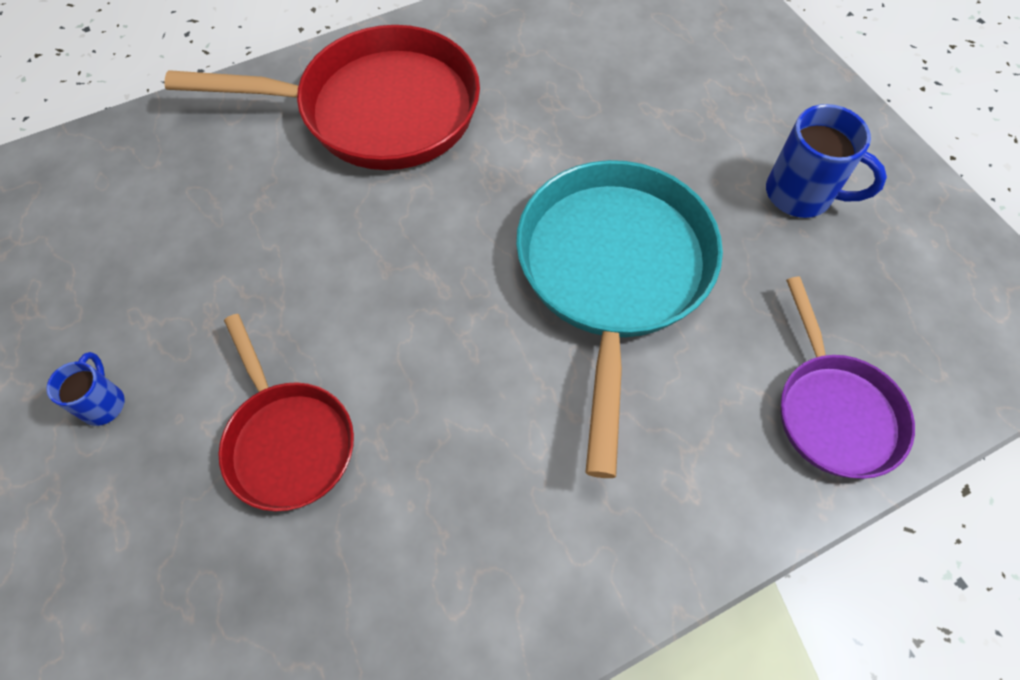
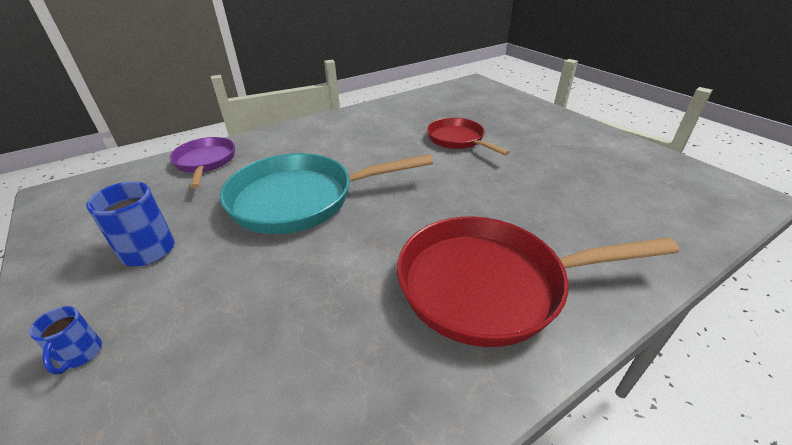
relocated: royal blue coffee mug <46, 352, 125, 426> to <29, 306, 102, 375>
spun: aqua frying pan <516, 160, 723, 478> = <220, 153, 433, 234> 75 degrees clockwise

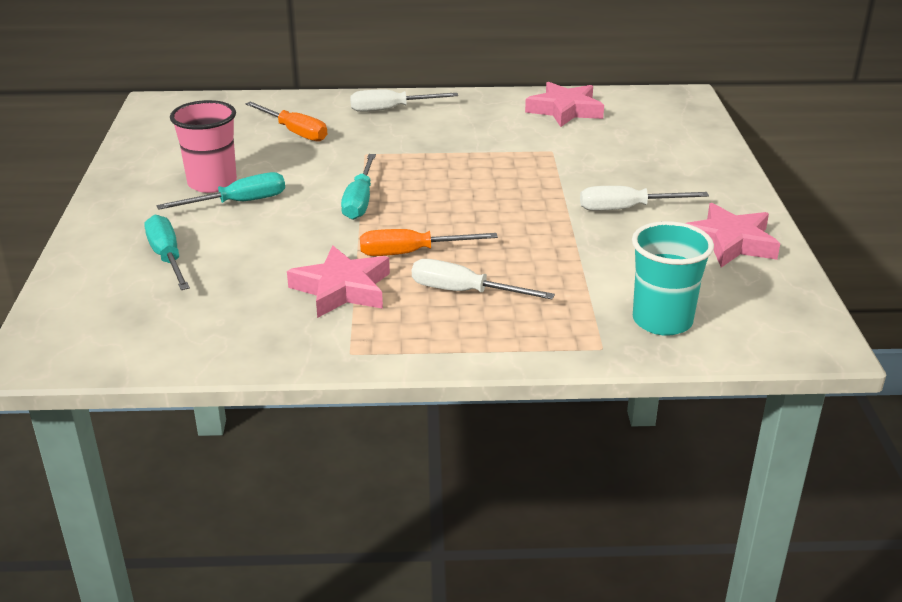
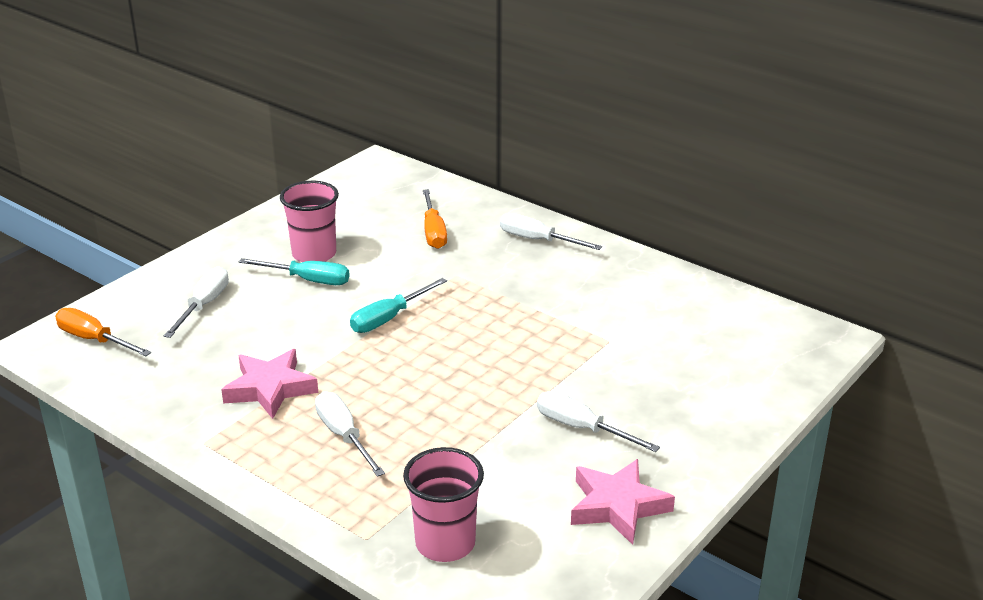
missing: rosy five-pointed star <525, 82, 604, 127>
relocated: bright orange flat screwdriver <360, 229, 498, 256> to <55, 308, 151, 356>
colour: aqua flat screwdriver <144, 215, 190, 290> to snow-white flat screwdriver <164, 267, 229, 338>; aqua beaker <632, 221, 714, 336> to rosy beaker <403, 447, 484, 562>

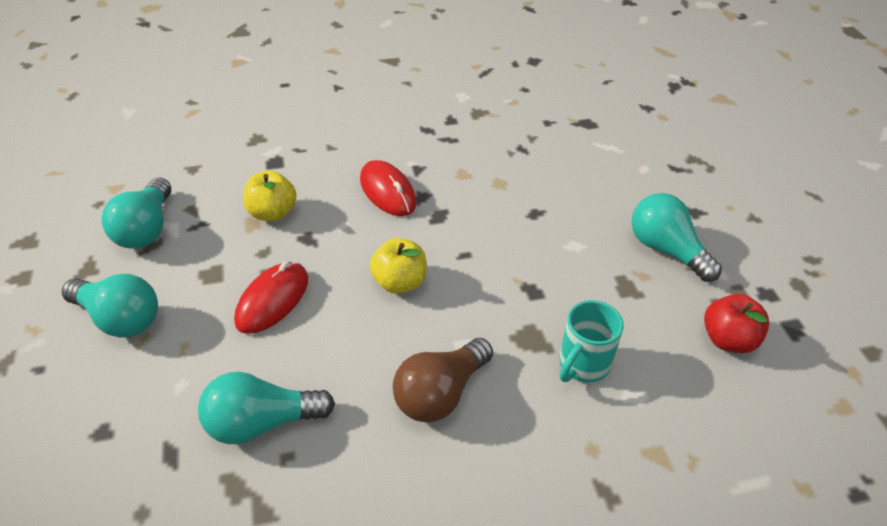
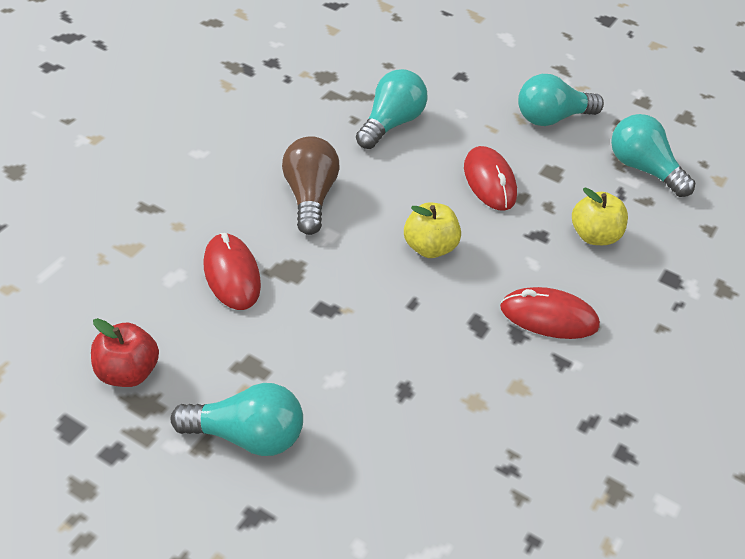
exchanged: aqua coffee mug <559, 300, 624, 382> to crimson PC mouse <204, 233, 261, 310>

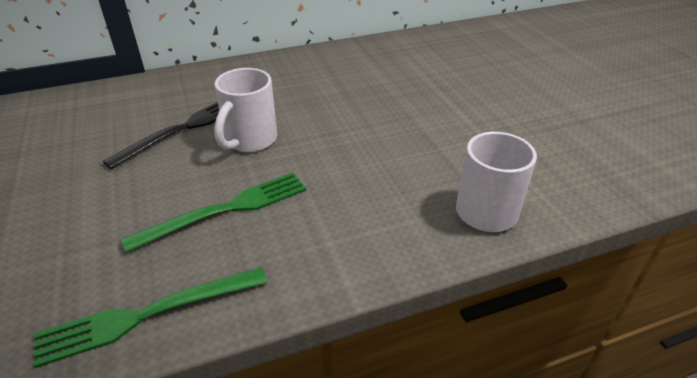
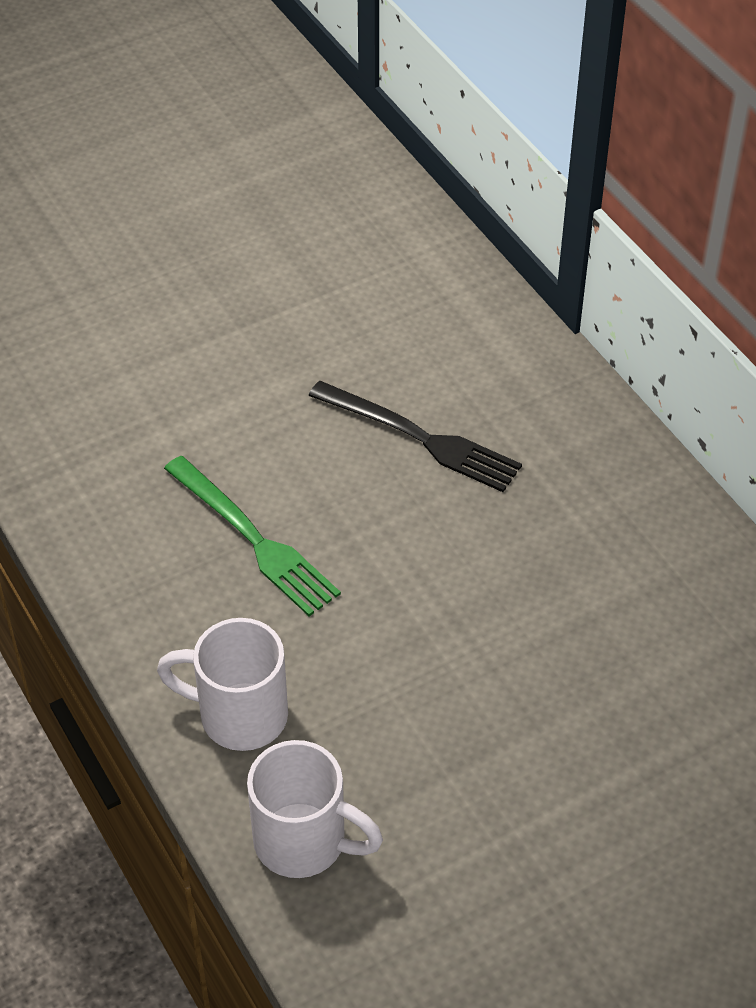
missing: emerald fork <33, 267, 268, 368>
relocated: snow-white coffee mug <214, 68, 277, 152> to <157, 618, 288, 751>

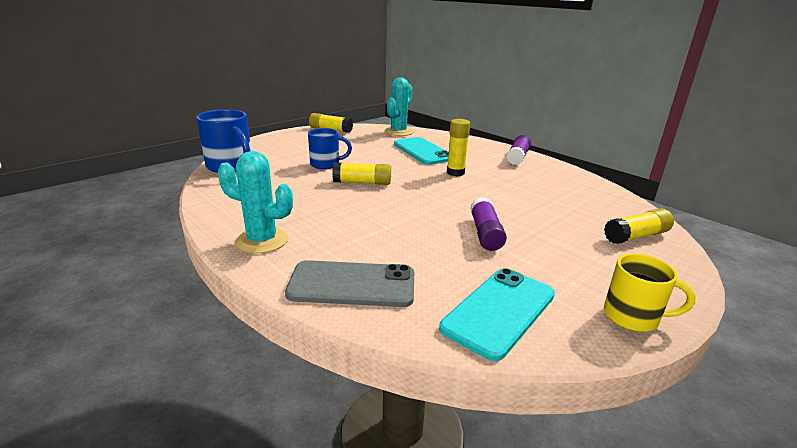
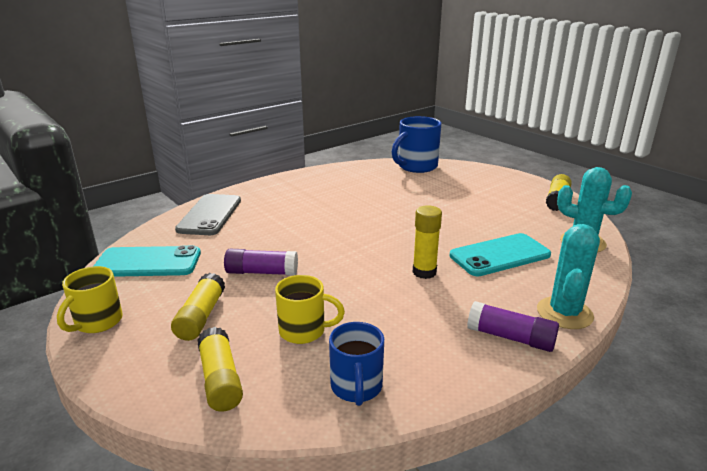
appeared: yellow coffee mug <275, 275, 345, 344>
relocated: aqua prickly plant <218, 151, 293, 254> to <537, 224, 600, 329>; royal blue coffee mug <308, 128, 352, 169> to <329, 322, 384, 406>; yellow glue <332, 163, 391, 185> to <171, 273, 225, 341>
spun: aqua smartphone <439, 268, 555, 361> = <94, 245, 201, 277> 45 degrees counterclockwise

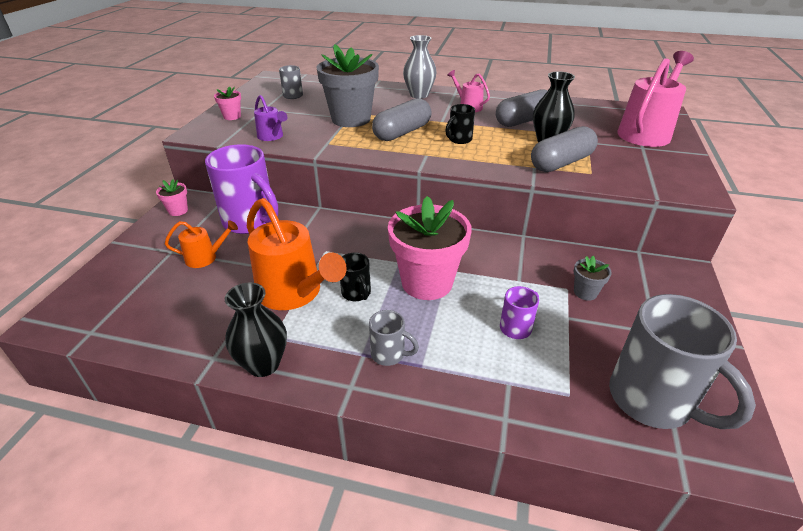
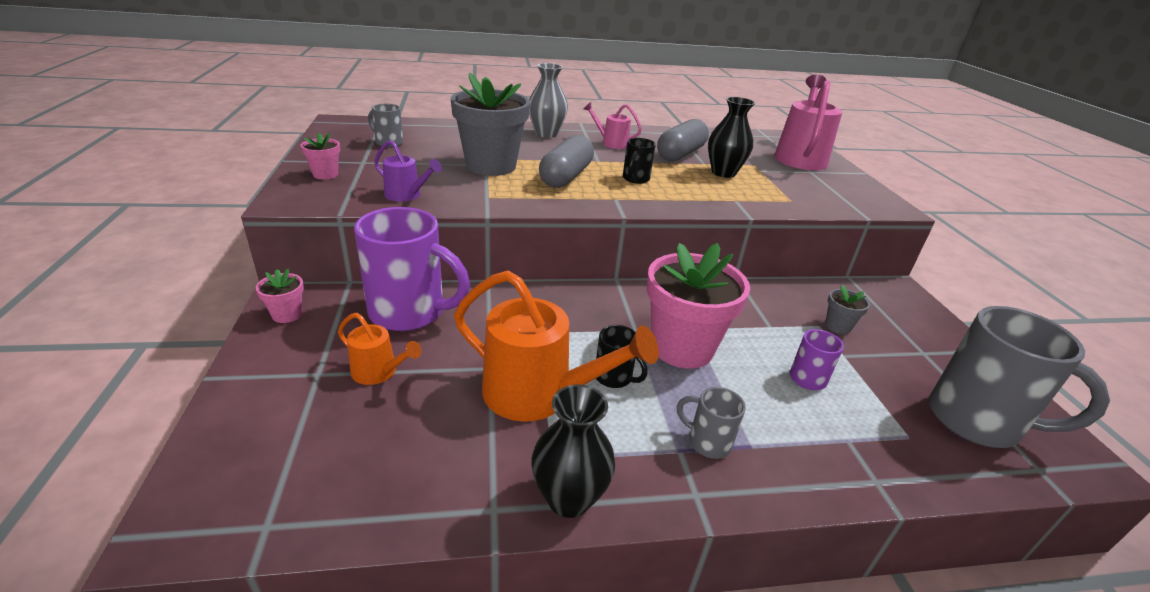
missing: gray capsule <531, 126, 598, 172>
spun: bright orange watering pot <165, 220, 238, 268> = <338, 313, 422, 385> 60 degrees clockwise; gray coffee mug <369, 310, 419, 366> = <677, 387, 746, 459> 150 degrees counterclockwise

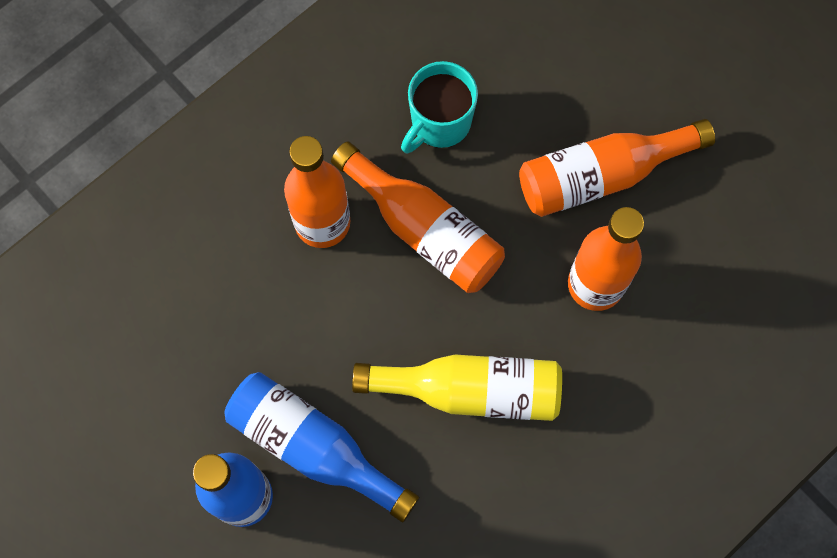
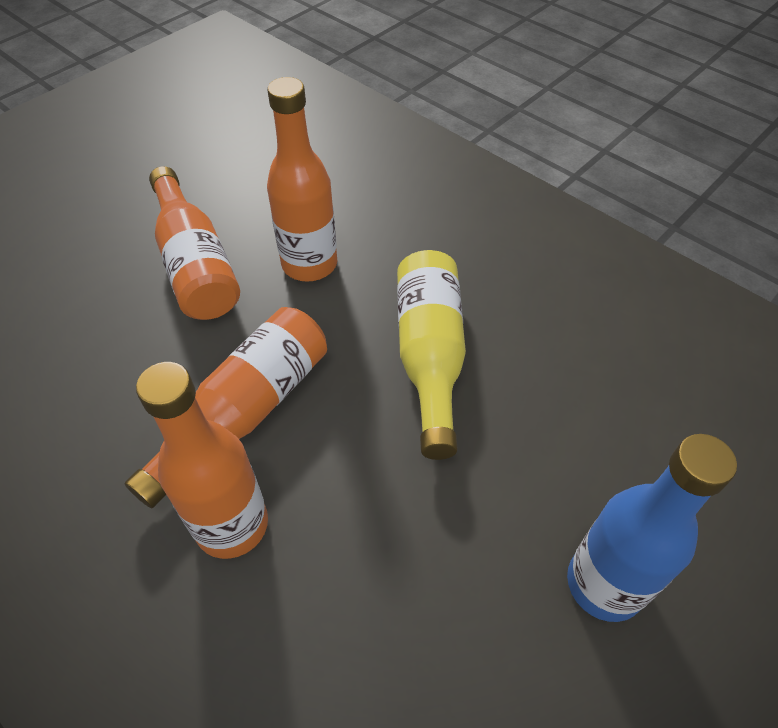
missing: royal blue drink bottle <224, 372, 419, 522>; aqua coffee mug <401, 61, 478, 153>

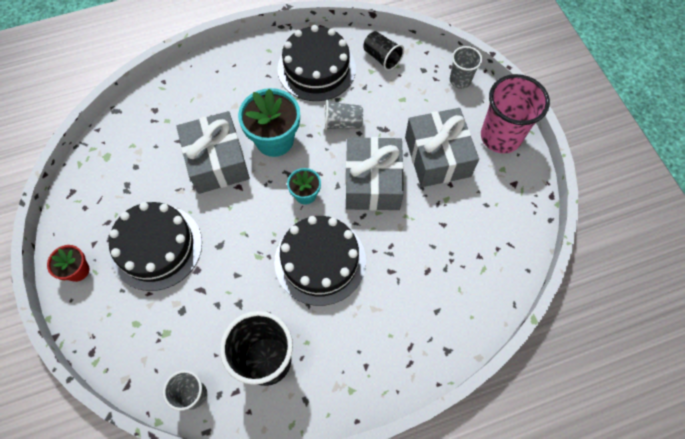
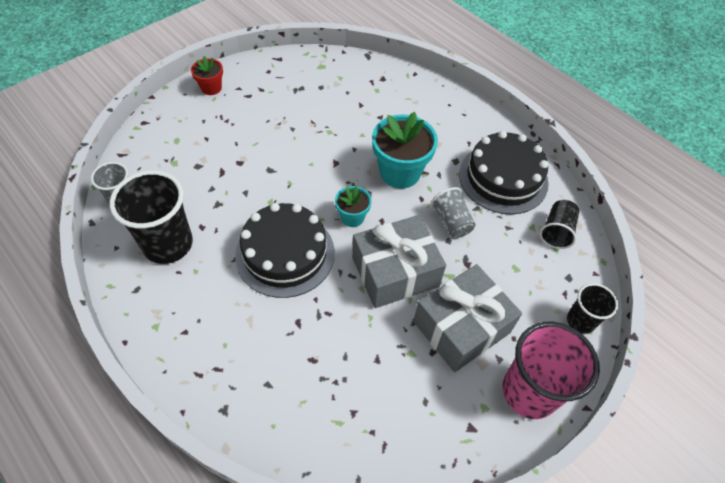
missing: jet-black layer cake <109, 202, 202, 291>; gray wrapped gift <176, 111, 250, 194>
colour: gray beaker <450, 46, 482, 89> to jet-black beaker <567, 283, 618, 334>

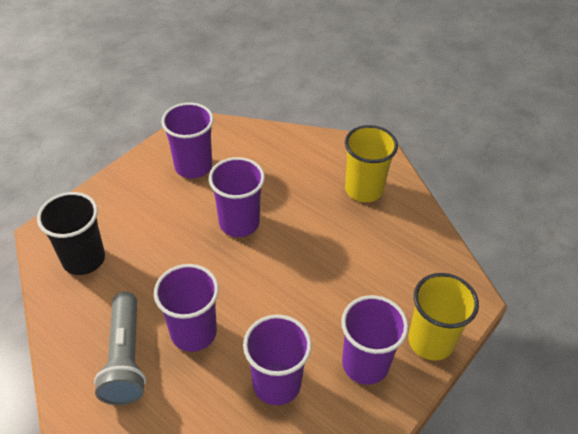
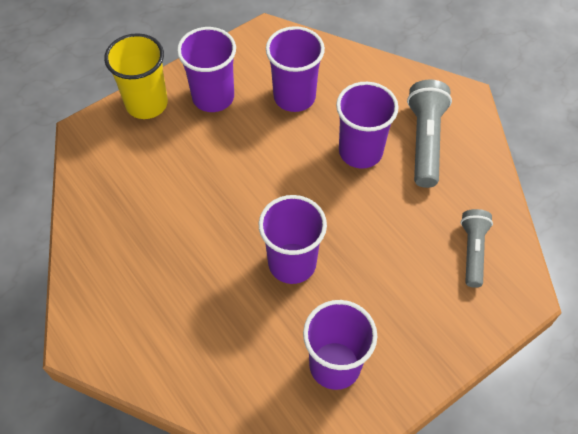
missing: yellow beaker <345, 125, 398, 202>
exchanged: jet-black beaker <37, 192, 105, 275> to gray pocket torch <461, 209, 493, 288>

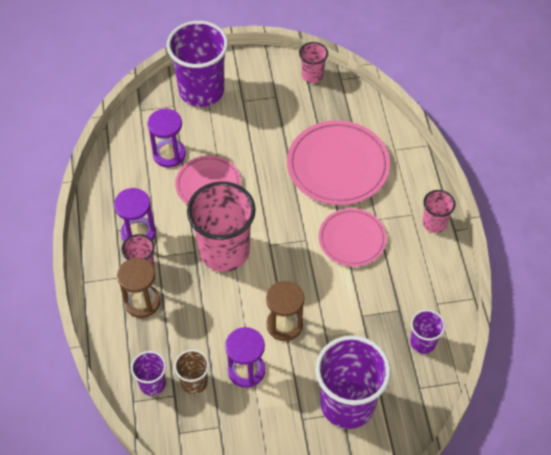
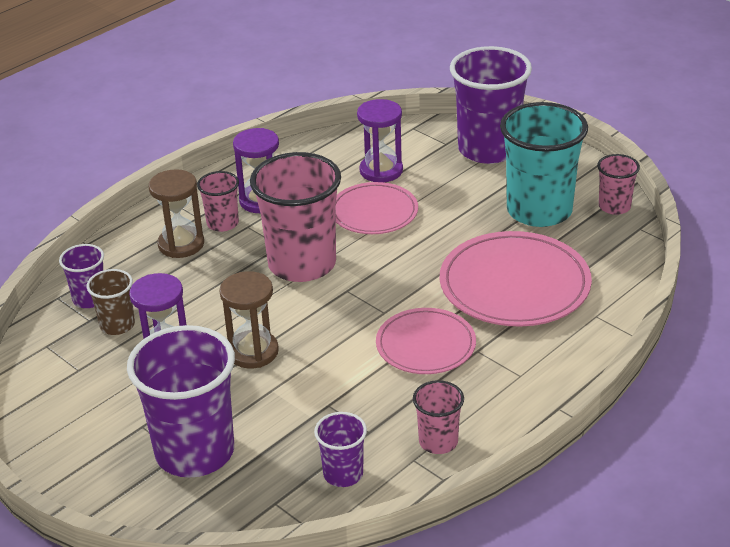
appeared: aqua beaker <500, 102, 588, 227>
relocated: rosy beaker <423, 190, 456, 233> to <413, 380, 464, 454>

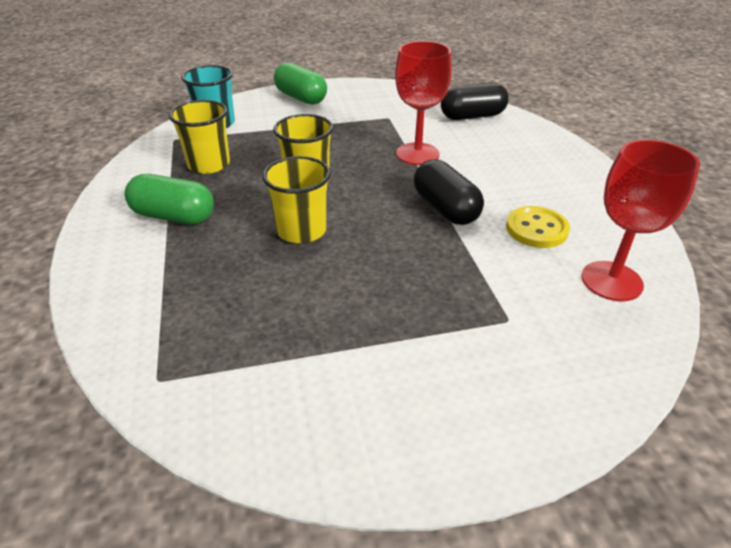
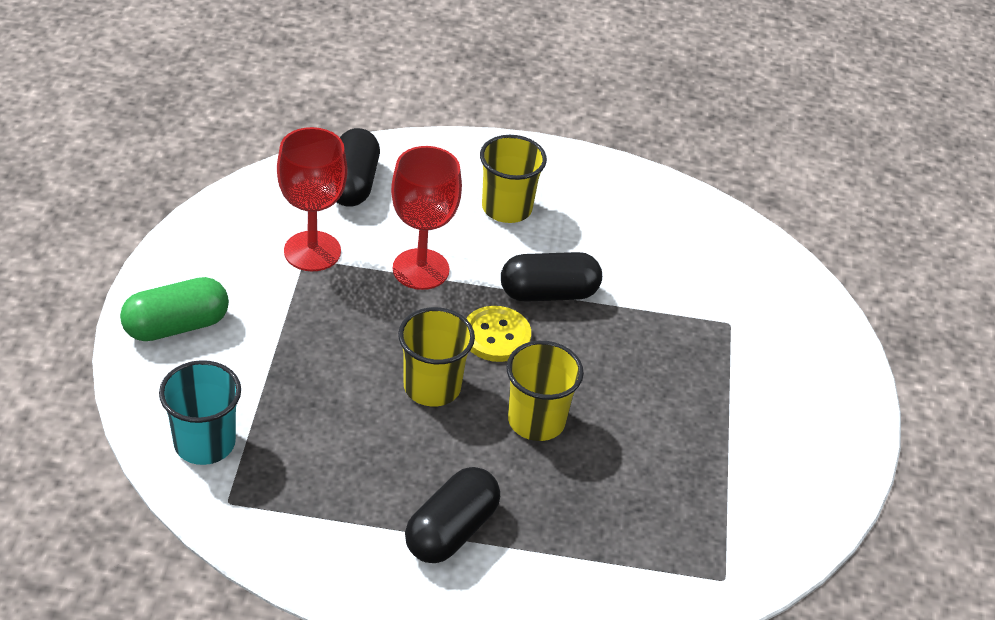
relocated: yellow beaker <169, 100, 230, 174> to <480, 135, 547, 223>; yellow sewing button <506, 206, 570, 248> to <466, 306, 531, 362>; crimson goblet <581, 140, 700, 301> to <277, 127, 348, 271>
colour: emerald capsule <124, 174, 214, 225> to jet-black capsule <405, 467, 500, 563>

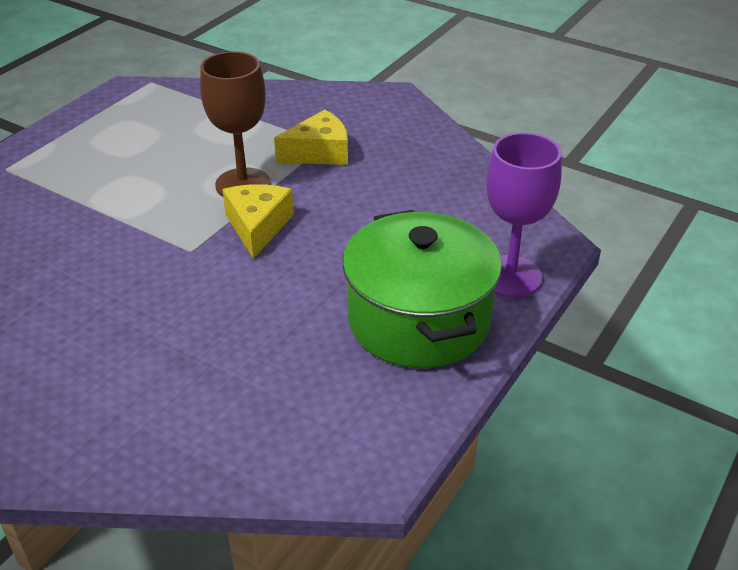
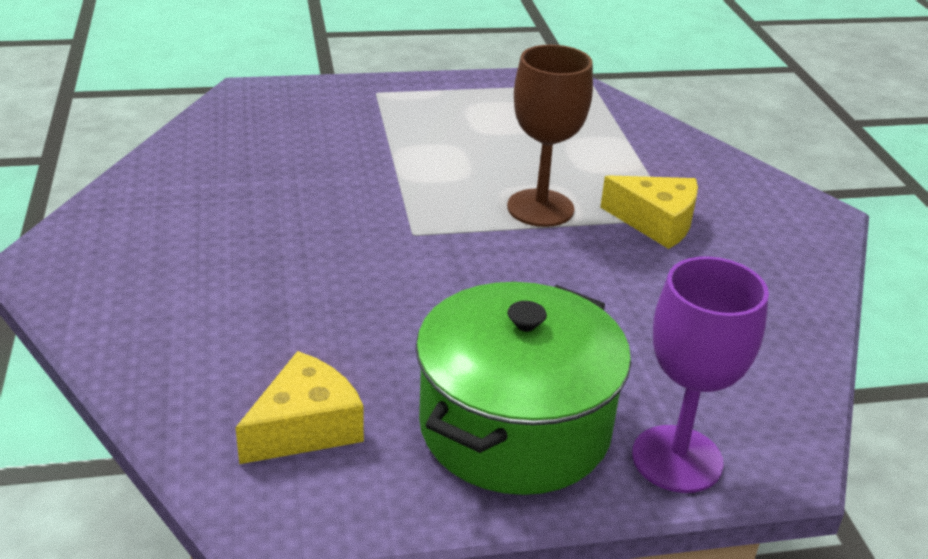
relocated: yellow cheese wedge <222, 184, 294, 259> to <235, 351, 364, 464>

